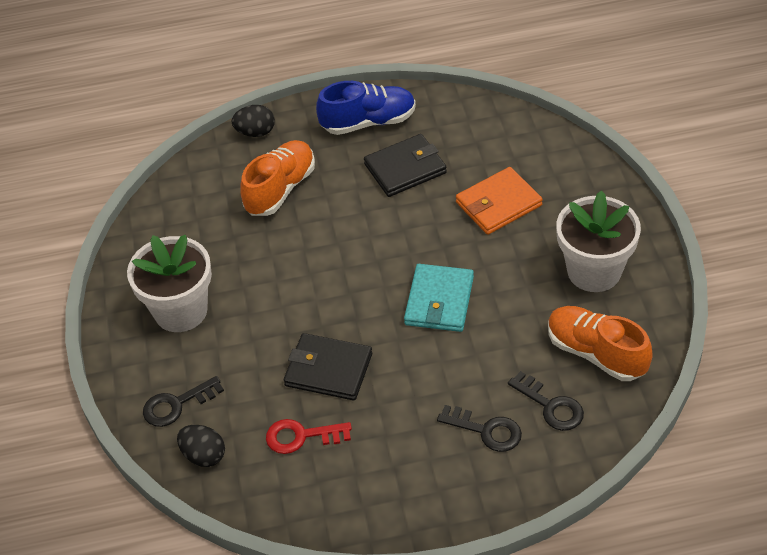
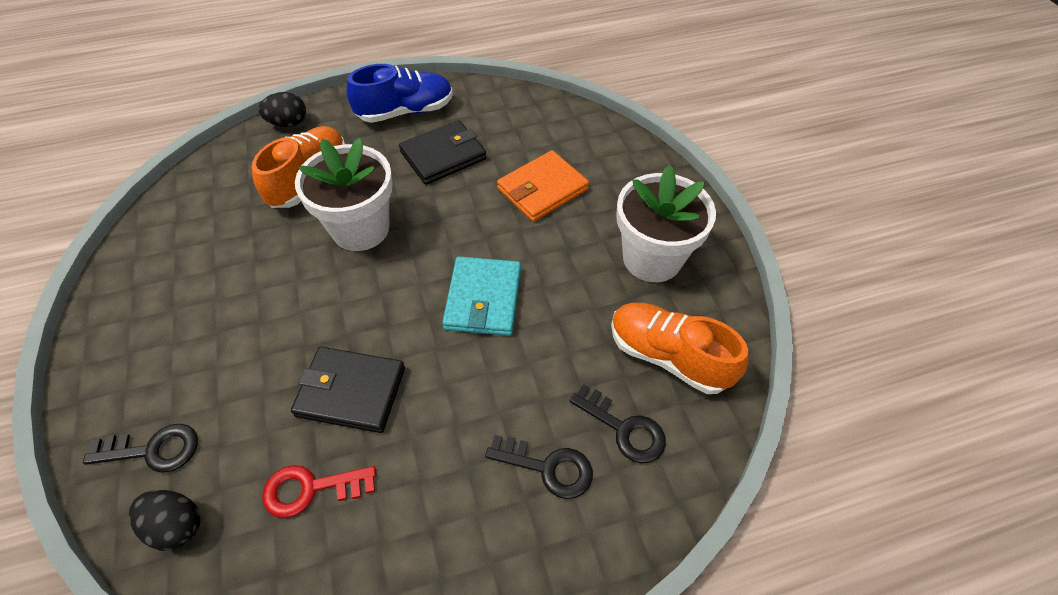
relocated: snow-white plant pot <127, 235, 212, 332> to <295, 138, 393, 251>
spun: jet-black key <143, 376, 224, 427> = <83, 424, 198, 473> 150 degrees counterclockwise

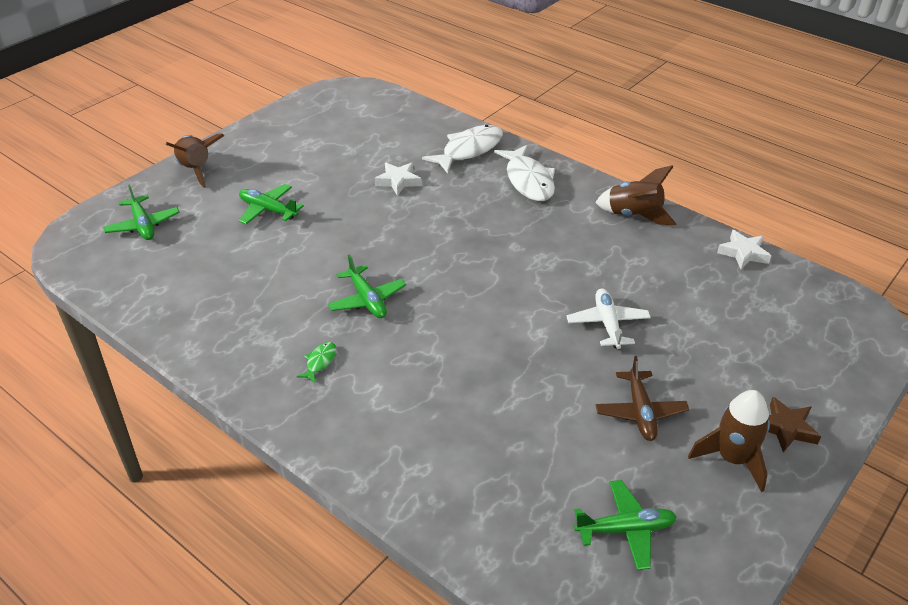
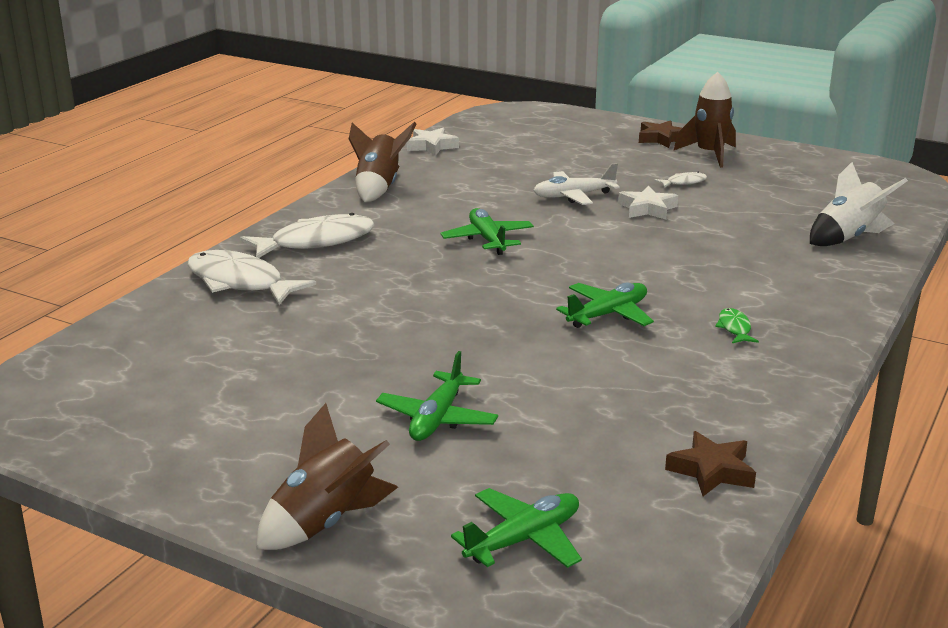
appeared: dark brown five-pointed star <665, 431, 756, 496>; snow-white rocket <810, 162, 908, 246>
relocated: snow-white five-pointed star <375, 163, 421, 196> to <618, 186, 678, 220>; emerald plane <574, 480, 677, 570> to <440, 208, 534, 255>
exchanged: dark brown plane <596, 356, 689, 441> to snow-white toy fish <654, 172, 707, 188>
spun: emerald toy fish <297, 342, 336, 383> = <715, 308, 759, 343> 75 degrees clockwise

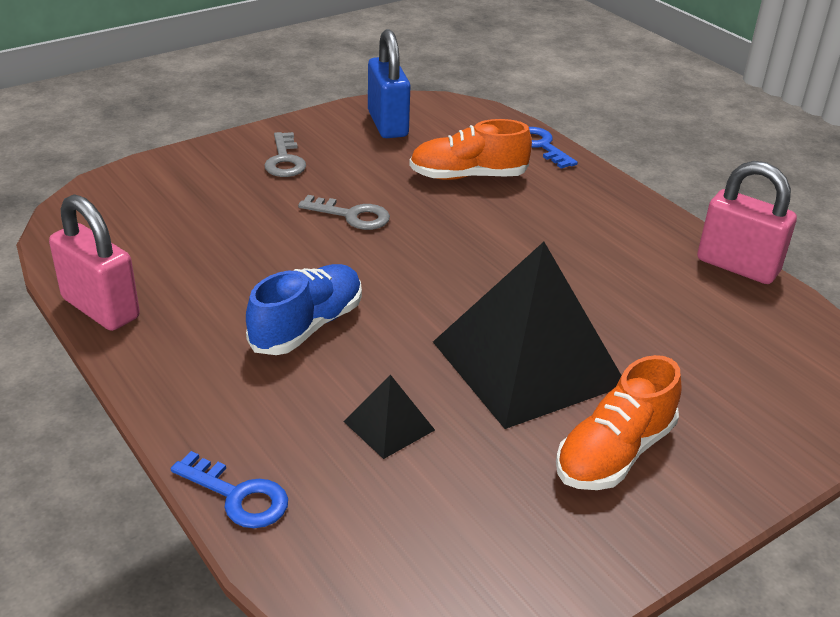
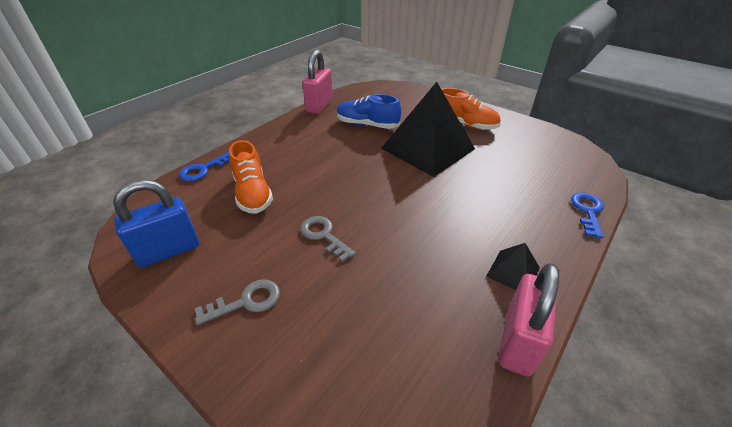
relocated: royal blue shoe <246, 264, 362, 355> to <337, 94, 401, 129>; jet-black pyramid <344, 375, 435, 459> to <486, 243, 540, 290>
spun: gray key <298, 195, 390, 230> = <300, 216, 356, 262> 45 degrees counterclockwise

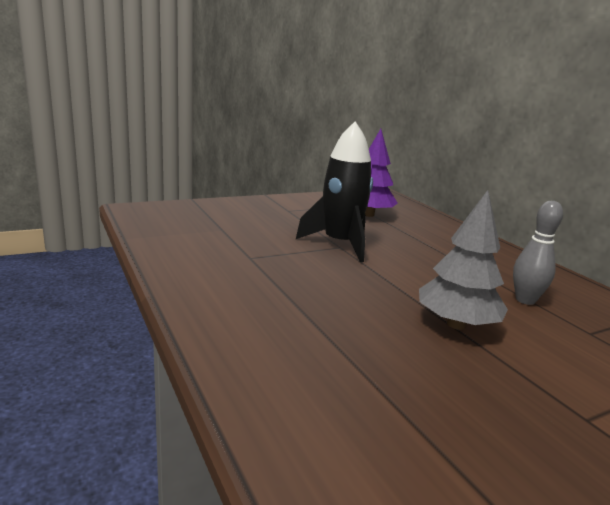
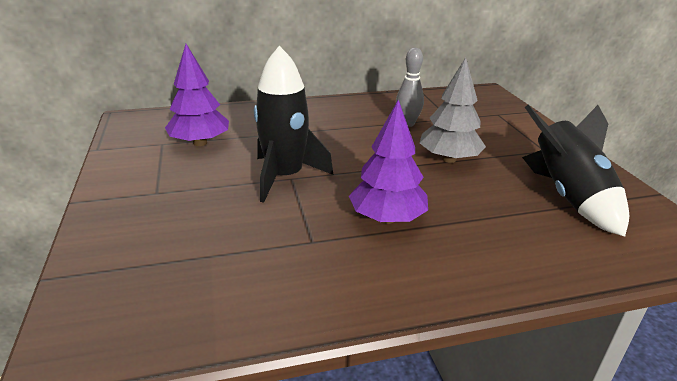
appeared: purple tree <349, 99, 428, 224>; jet-black rocket <522, 105, 629, 236>

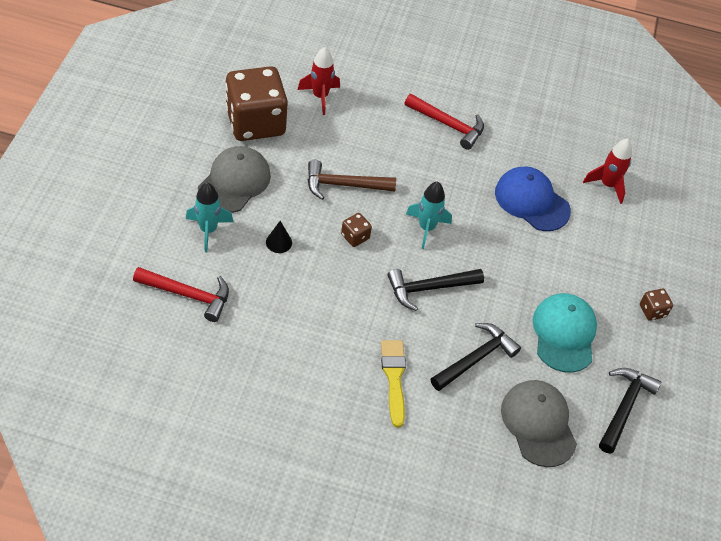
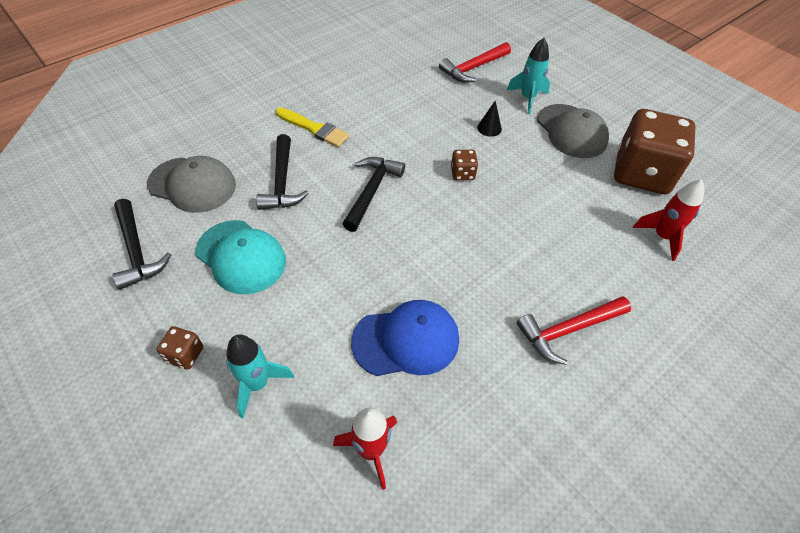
missing: dark brown claw hammer <308, 160, 396, 200>
relocated: aqua rocket <406, 181, 452, 249> to <226, 334, 294, 418>

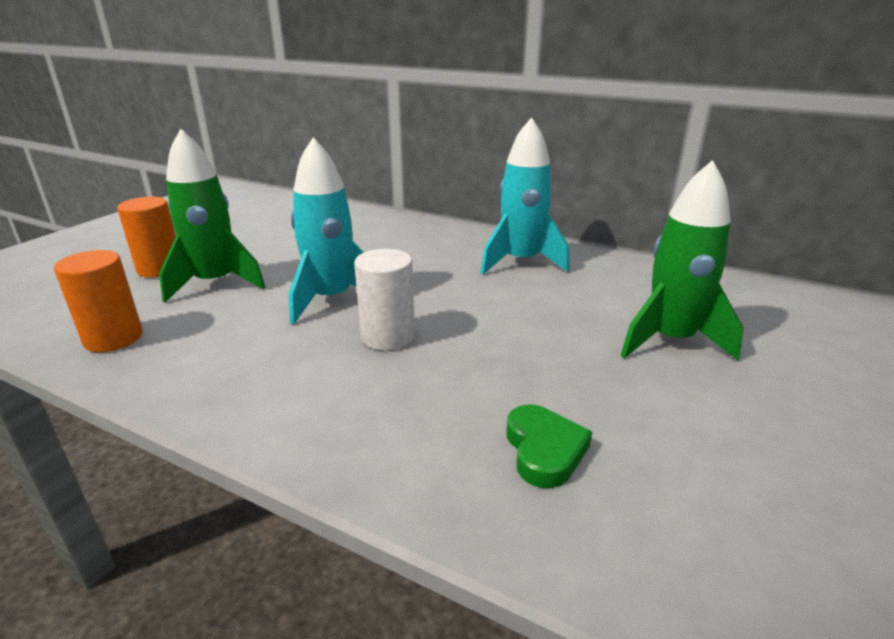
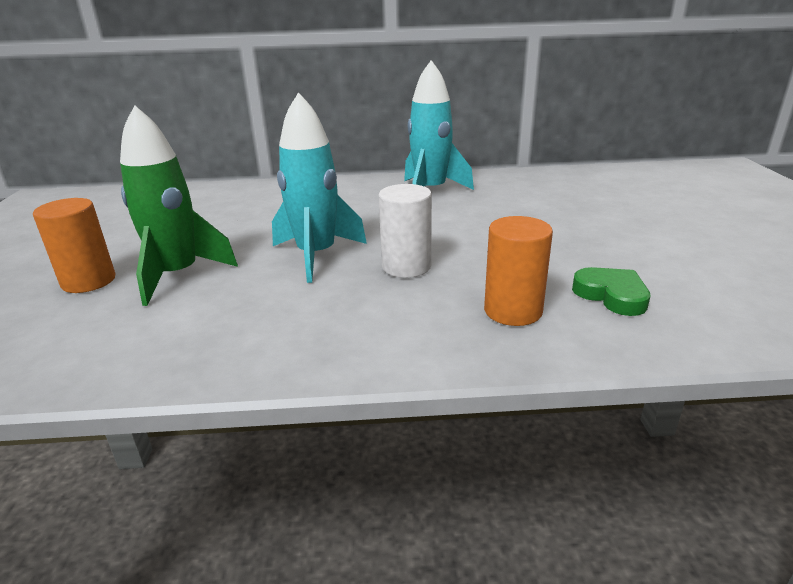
missing: emerald rocket <621, 160, 743, 361>
relocated: bright orange cylinder shape <54, 250, 143, 352> to <484, 216, 553, 326>

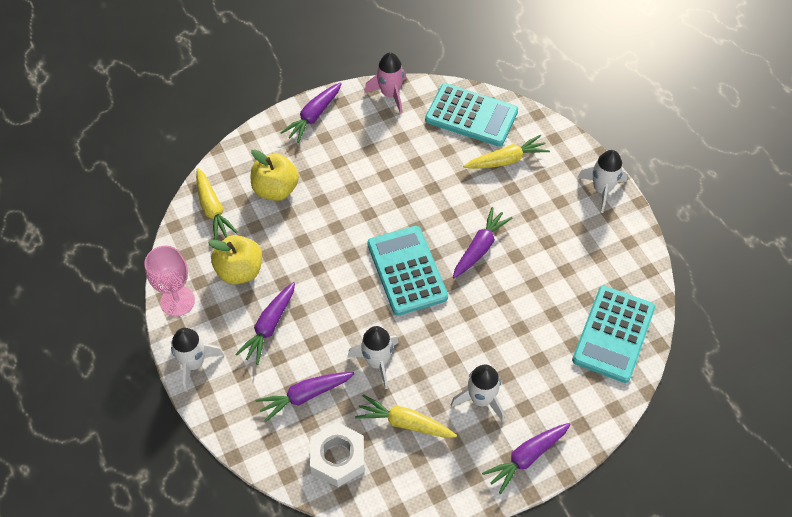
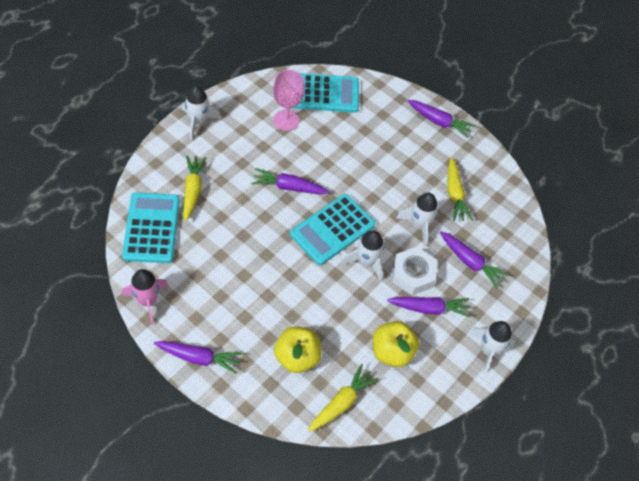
relocated: rosy goblet <144, 246, 195, 316> to <273, 70, 305, 131>; snow-white nut <310, 422, 364, 487> to <392, 247, 437, 295>; snow-white rocket <451, 364, 504, 422> to <342, 230, 384, 282>
spun: yellow root vegetable <463, 134, 550, 169> = <183, 155, 207, 221> 45 degrees clockwise

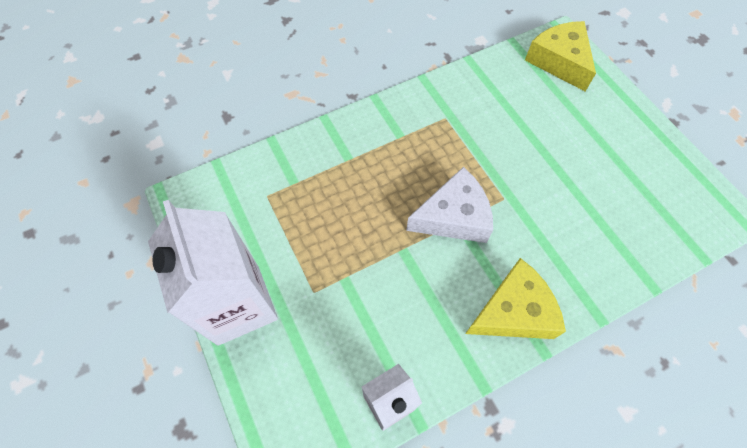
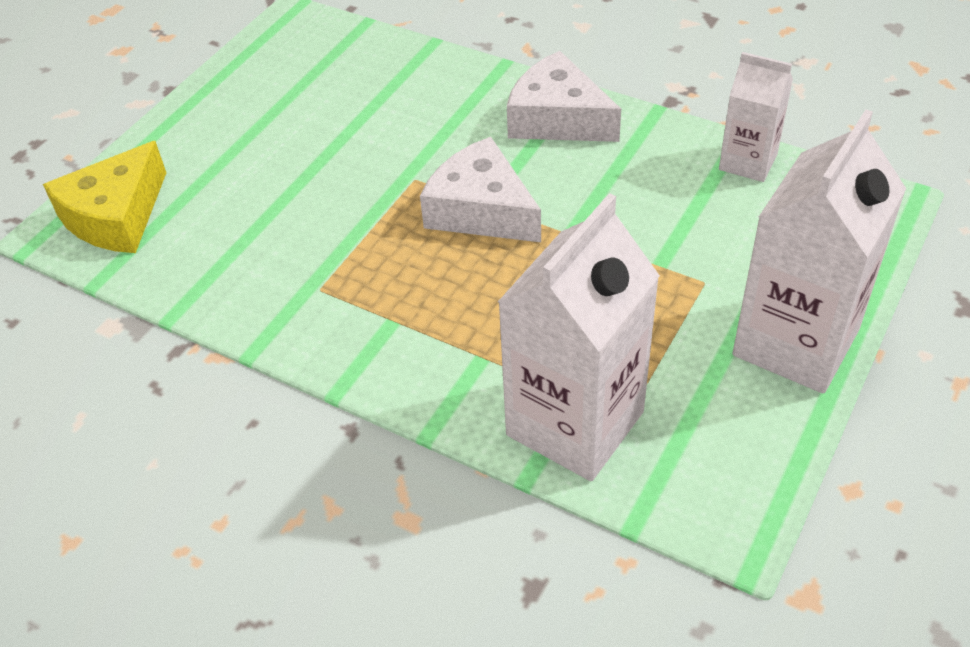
appeared: snow-white carton <498, 193, 660, 481>
colour: yellow cheese wedge <465, 258, 566, 339> to snow-white cheese wedge <507, 51, 621, 142>

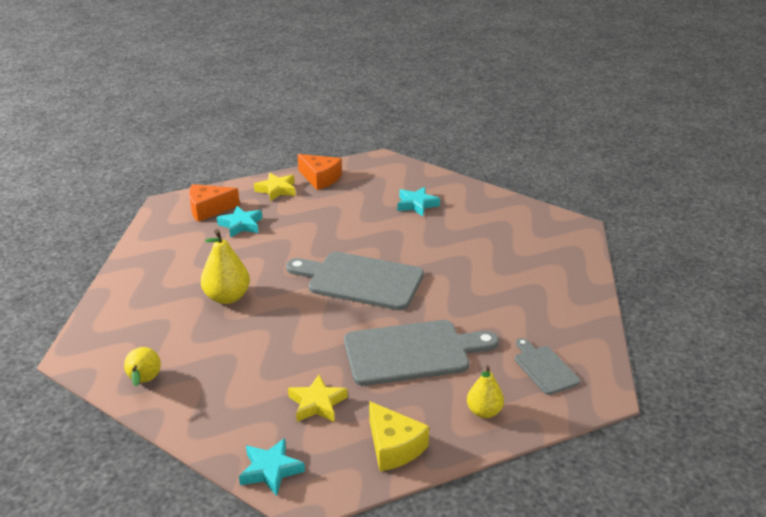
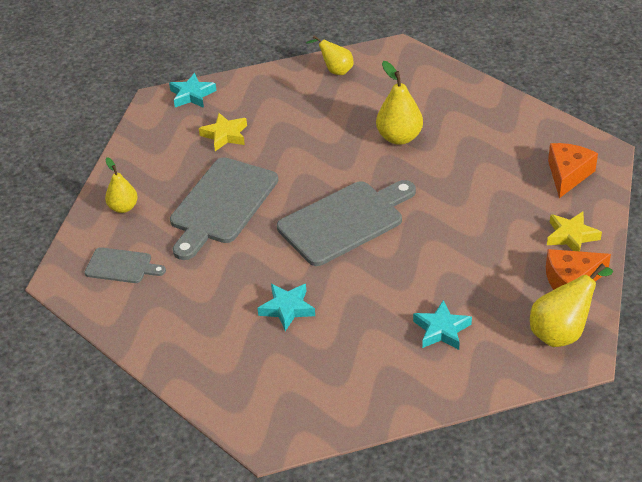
missing: yellow cheese wedge <369, 401, 429, 471>
appeared: yellow pear <530, 264, 613, 347>
relocated: aqua five-pointed star <217, 206, 262, 238> to <257, 284, 315, 331>

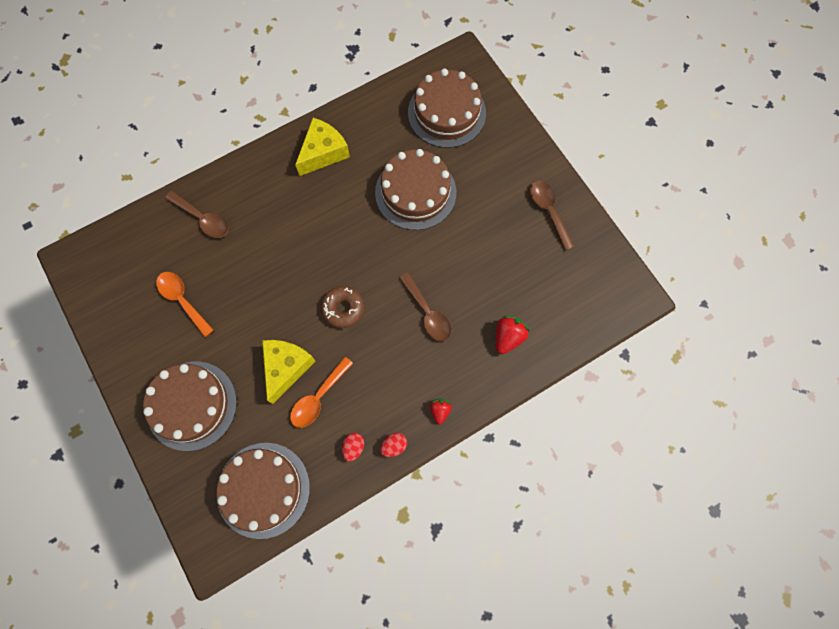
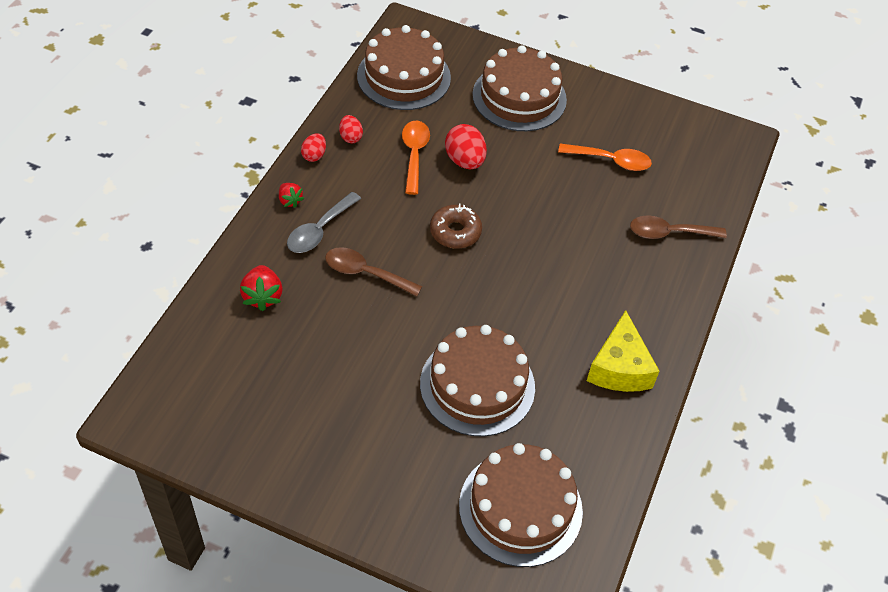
missing: dark brown spoon <530, 181, 575, 251>
appeared: gray spoon <287, 192, 361, 253>
exchanged: yellow cheese wedge <262, 340, 315, 404> to crimson egg shape <445, 124, 487, 169>

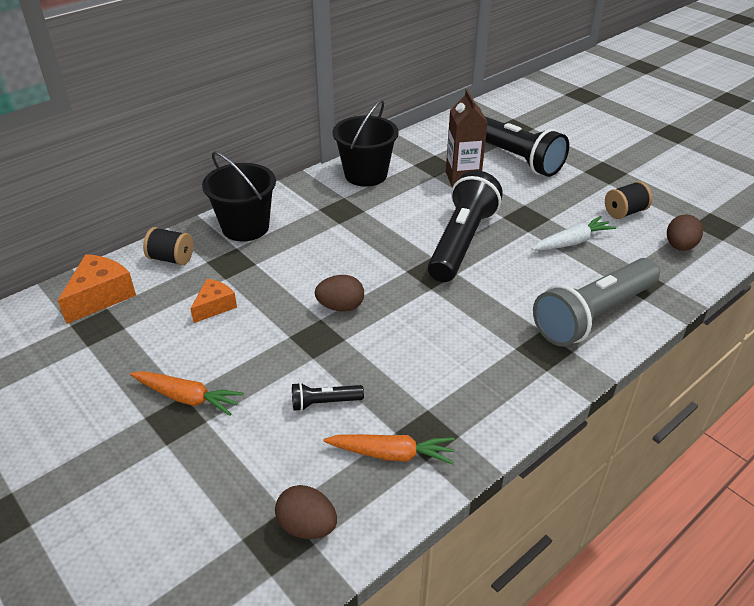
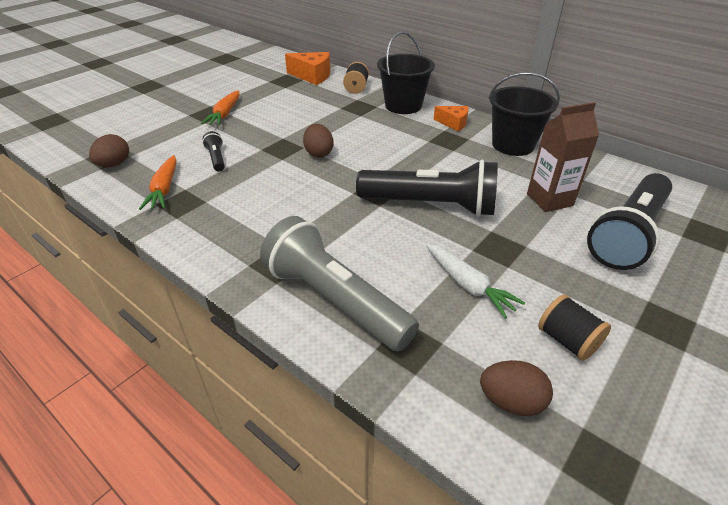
relocated: bright orange cheese wedge <190, 279, 237, 323> to <434, 106, 469, 131>

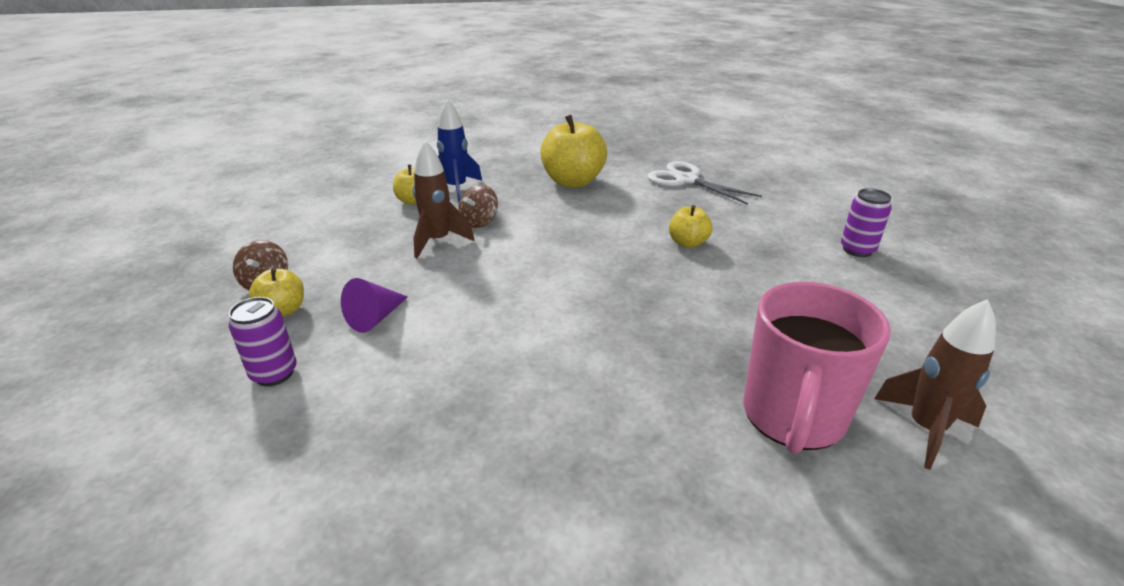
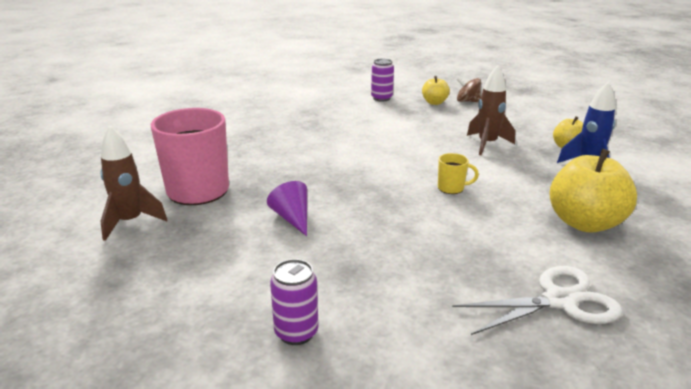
missing: dark brown toy top <458, 185, 498, 228>; yellow apple <669, 205, 712, 248>
appeared: yellow coffee mug <438, 153, 479, 194>
relocated: purple cone shape <341, 278, 408, 333> to <267, 181, 307, 236>

